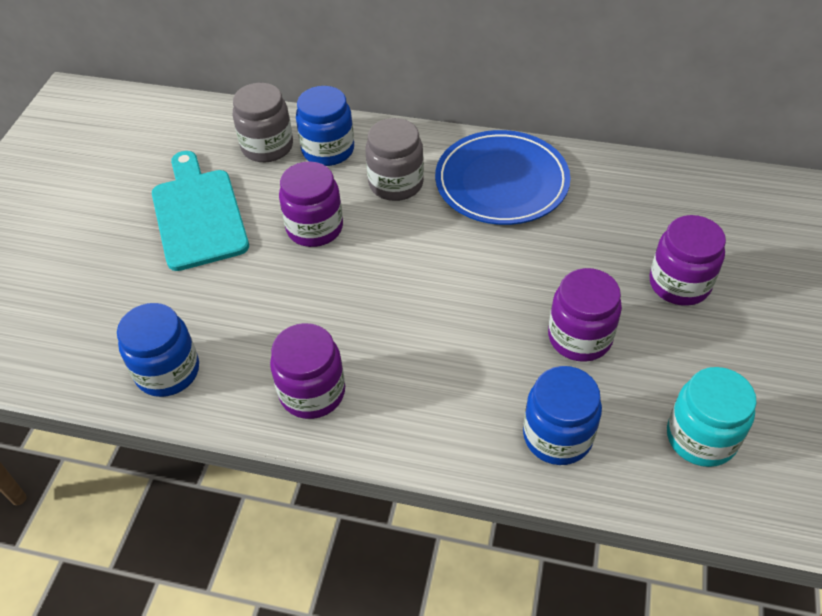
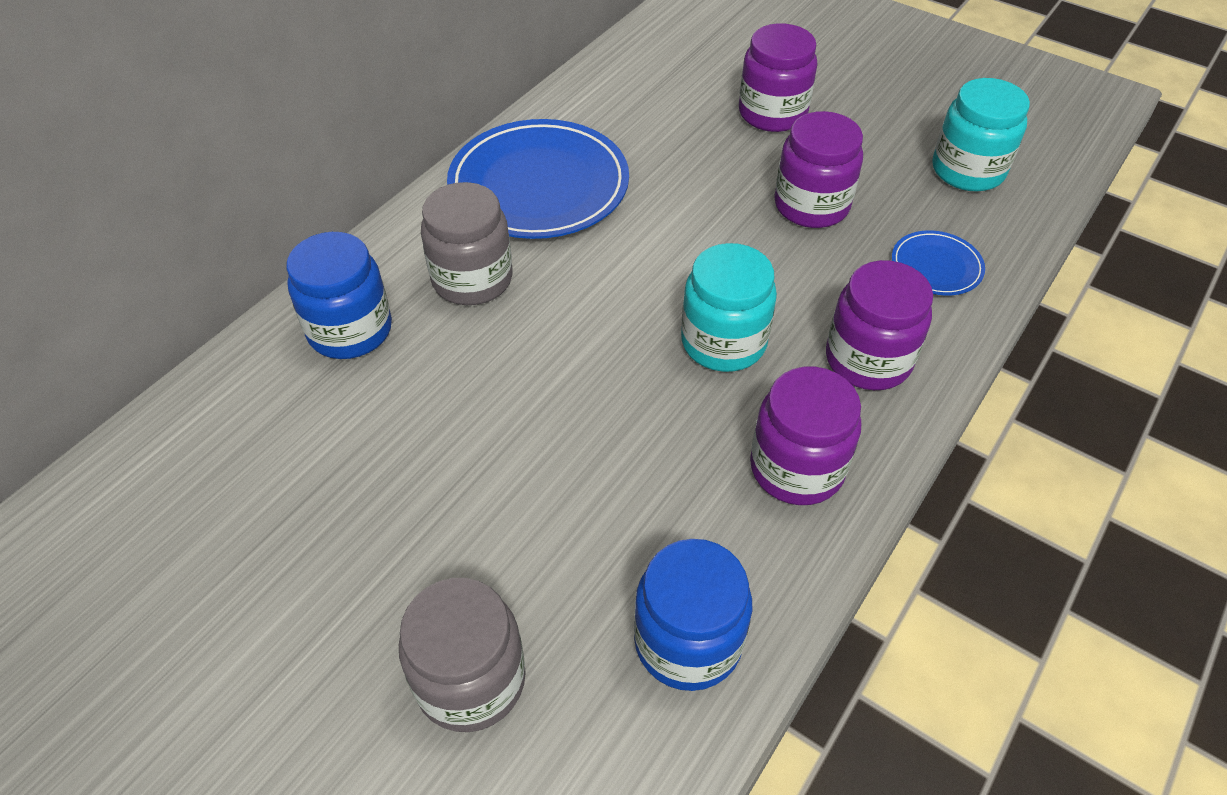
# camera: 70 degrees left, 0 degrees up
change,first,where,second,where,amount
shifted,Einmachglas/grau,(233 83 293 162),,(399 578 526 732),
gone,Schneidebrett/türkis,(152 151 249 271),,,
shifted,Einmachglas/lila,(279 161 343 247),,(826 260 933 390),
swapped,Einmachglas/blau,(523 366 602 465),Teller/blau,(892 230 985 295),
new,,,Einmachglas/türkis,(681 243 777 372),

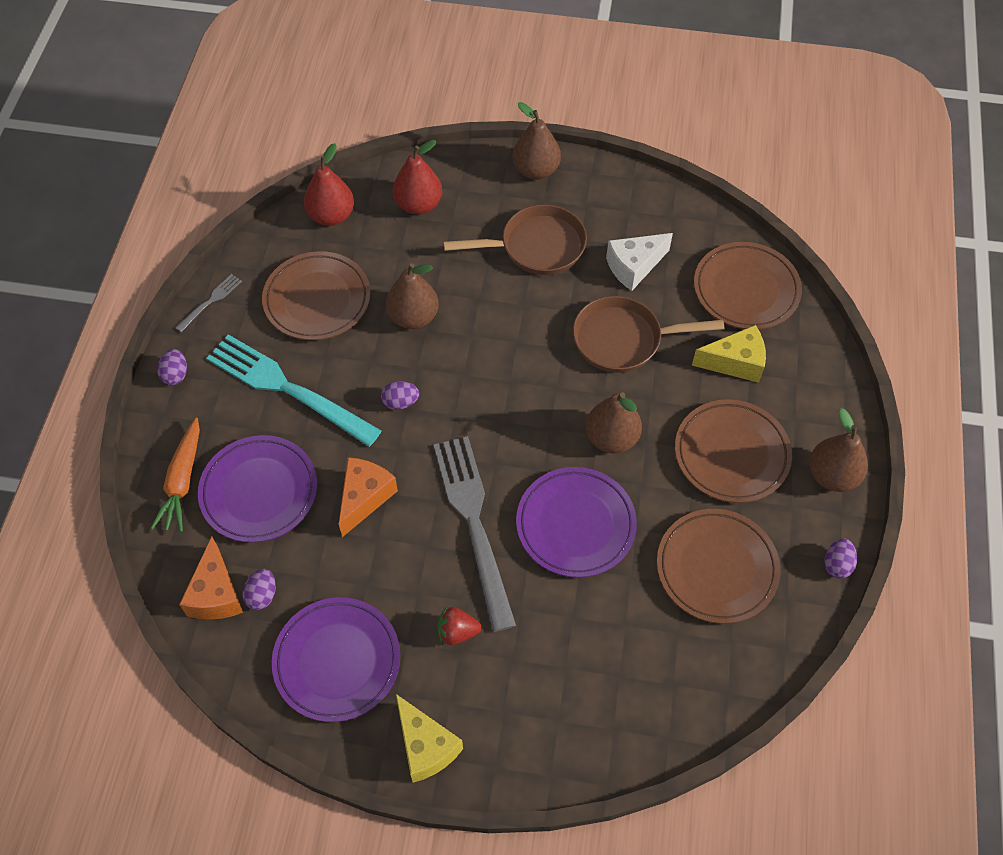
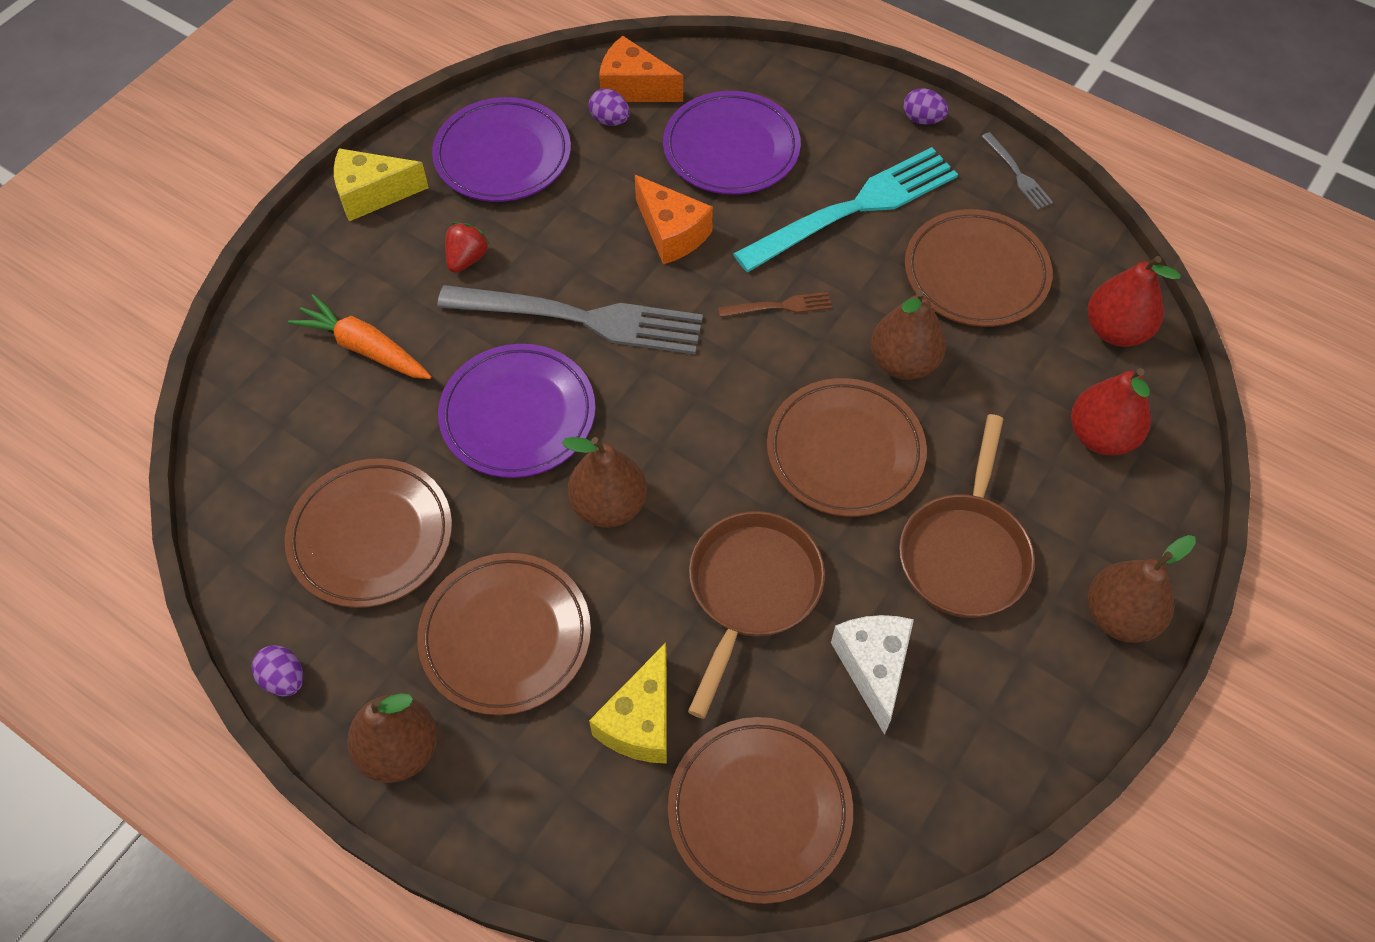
# camera: 115 degrees right, 0 degrees up
change,first,where,second,where,amount
swapped,Ei/lila,(381 381 419 410),Gabel/braun,(718 292 832 317),
shifted,Karotte/orange,(151 418 200 532),,(288 294 432 379),
new,,,Teller/braun,(767 378 927 517),

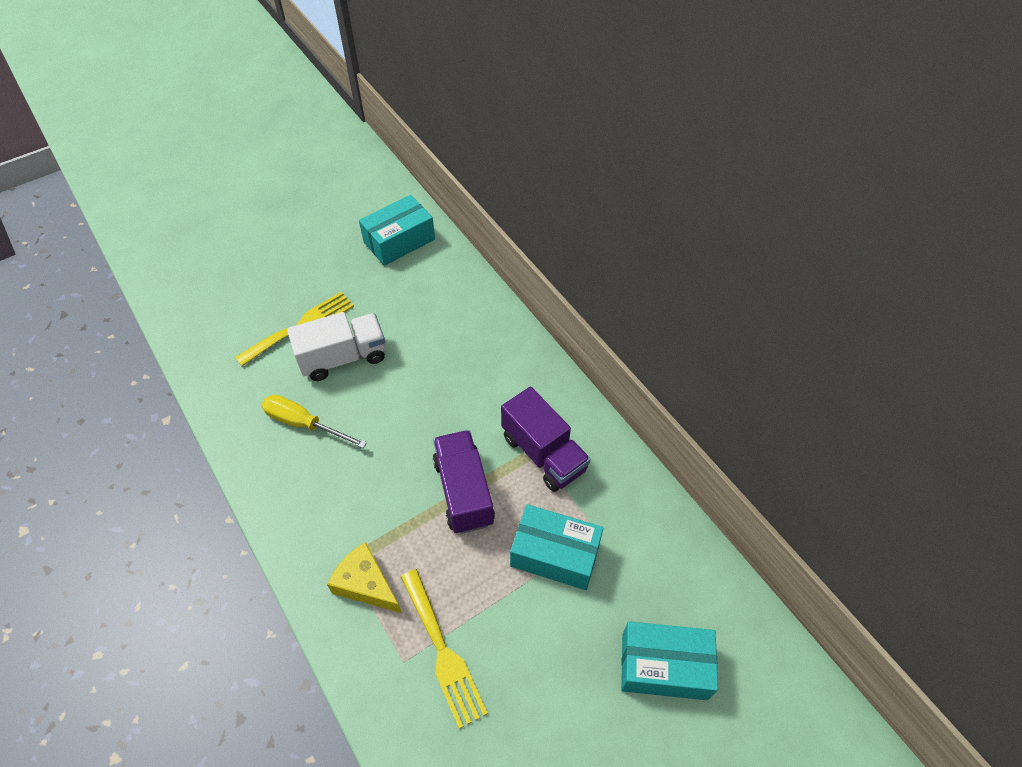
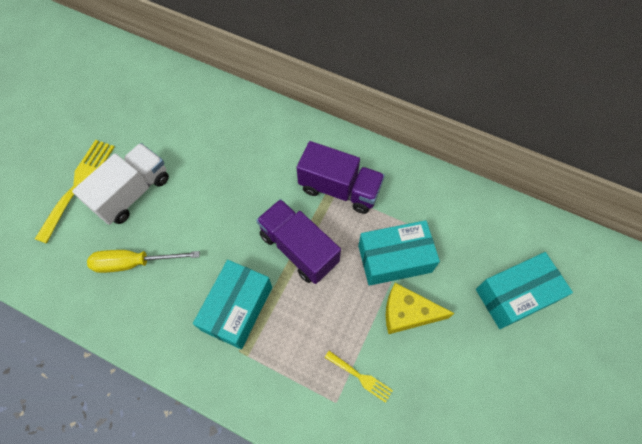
# camera: 30 degrees left, 10 degrees up
change,first,where,second,where,amount
shifted,Schachtel/türkis,(359 195 435 266),,(193 260 272 349),
shifted,Käse/gelb,(327 542 402 613),,(386 283 454 334),
scaled,Gabel/gelb,(401 569 488 729),,(325 351 393 403),x0.53

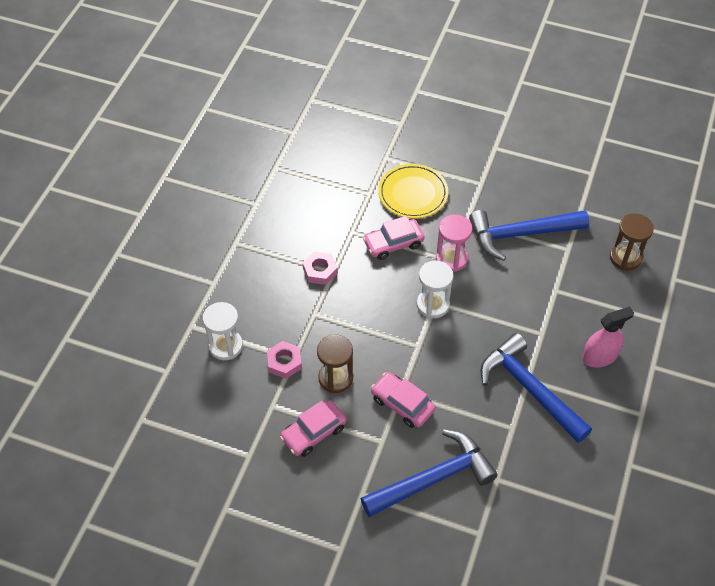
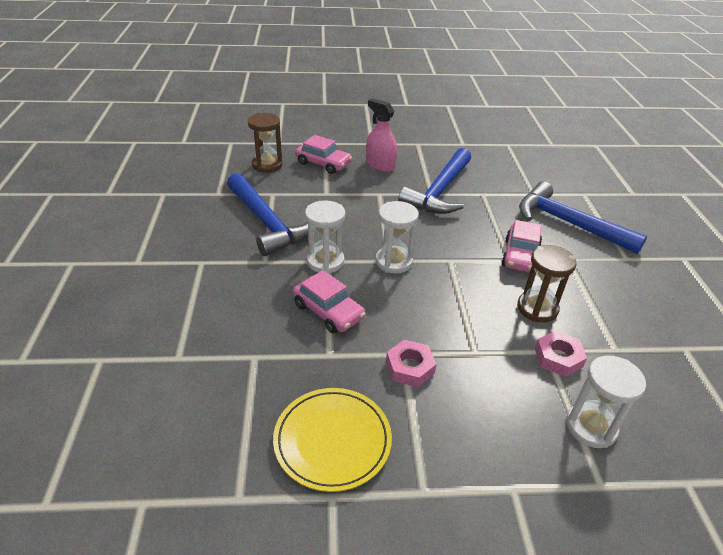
# camera: 115 degrees left, 15 degrees down
change,first,where,second,where,amount
shifted,Teller/gelb,(378 164 448 219),,(273 388 392 492),
repainted,Sanduhr/rosa,(436 214 472 272),Sanduhr/weiß,(305 200 345 273),
shifted,Auto/rosa,(280 400 347 457),,(295 135 352 174),

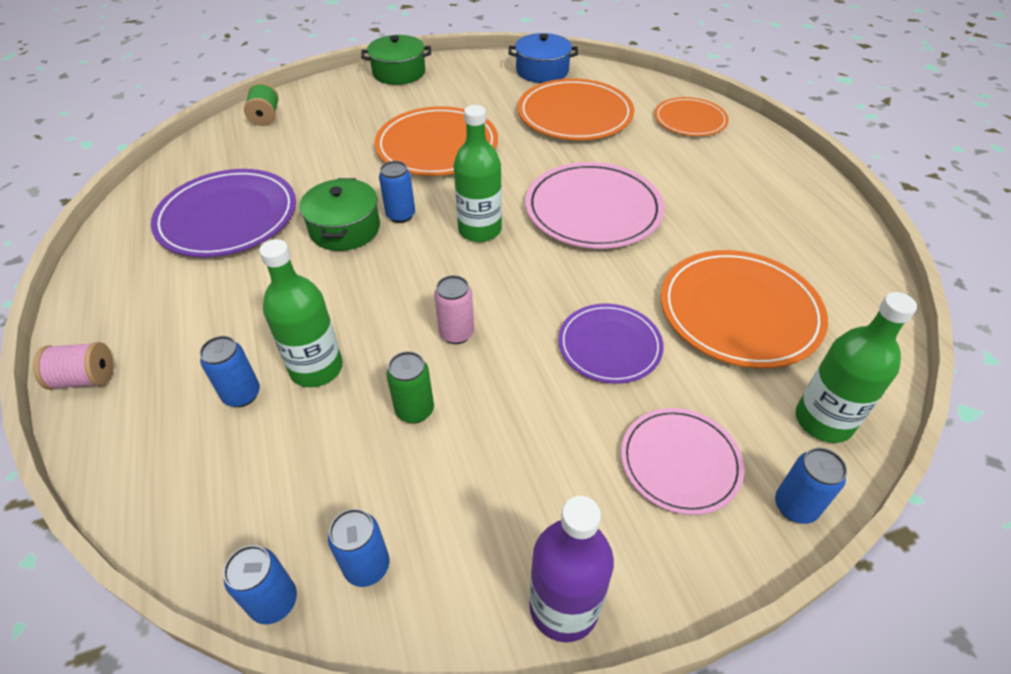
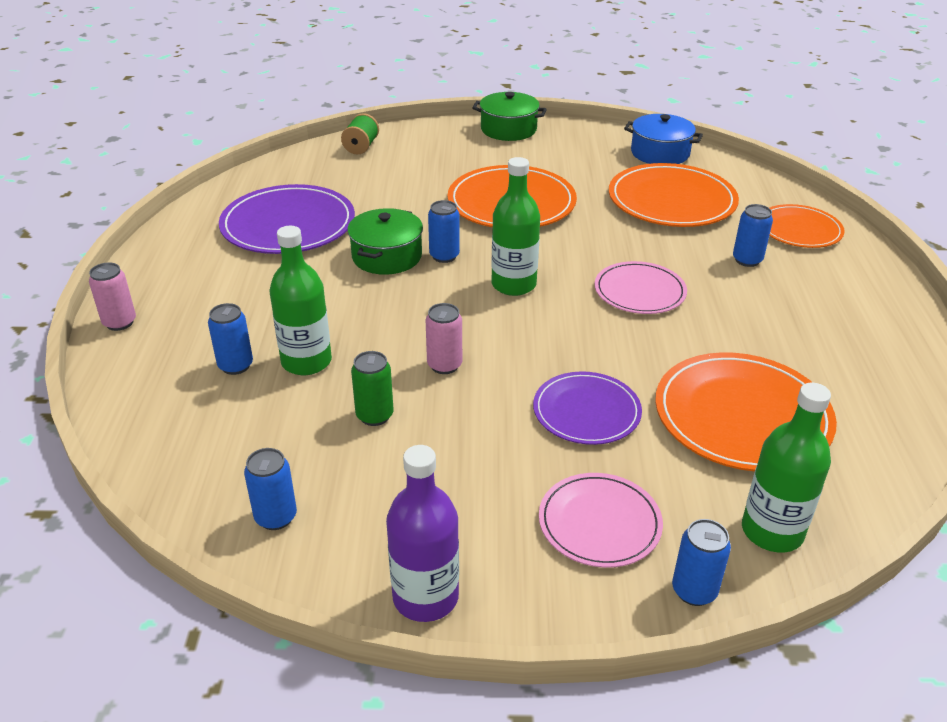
# camera: 20 degrees right, 10 degrees down
change,first,where,second,where,amount
scaled,Teller/rosa,(525 162 664 249),,(594 261 687 314),x0.62
swapped,Garnrolle/rosa,(33 342 114 390),Dose/rosa,(89 263 136 331),
shifted,Dose/blau,(223 545 297 624),,(733 204 773 267),

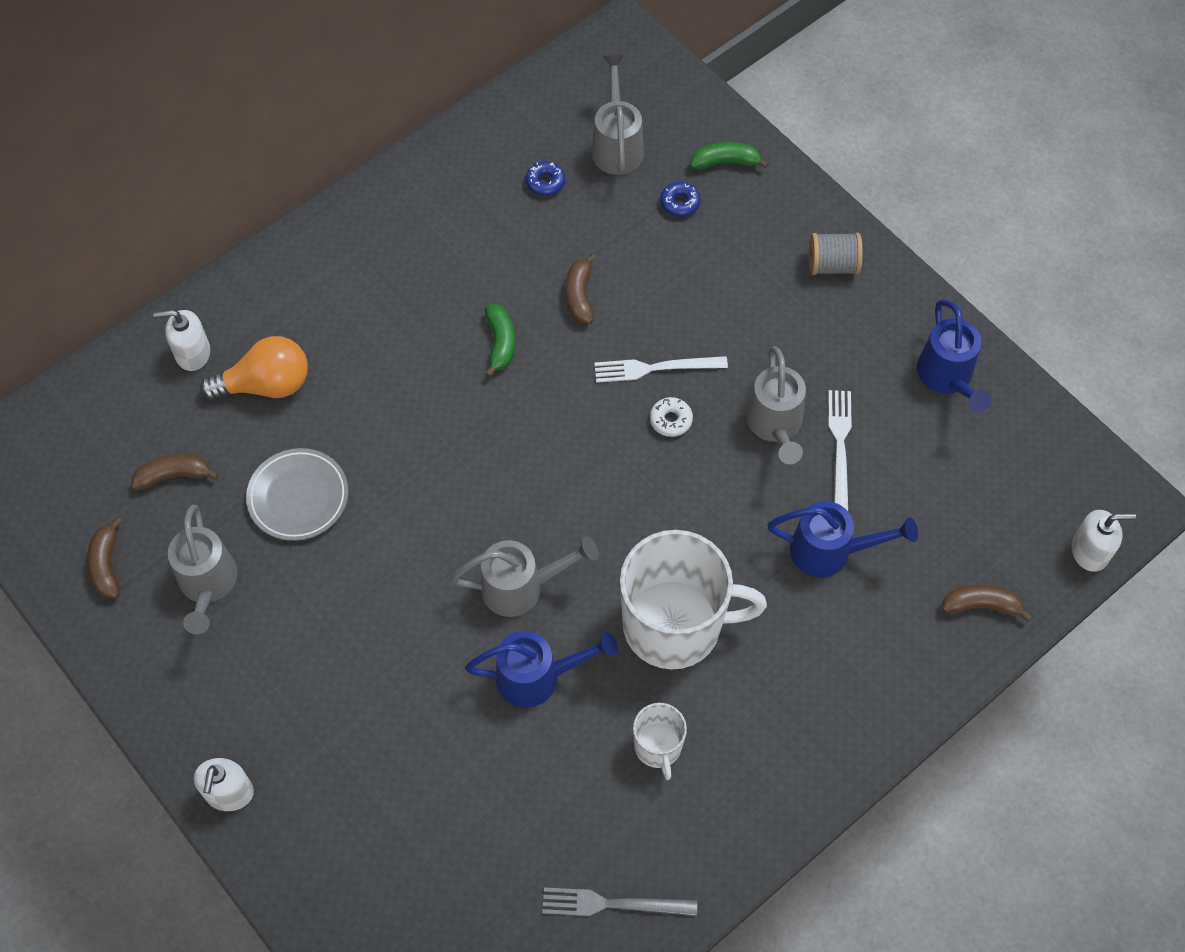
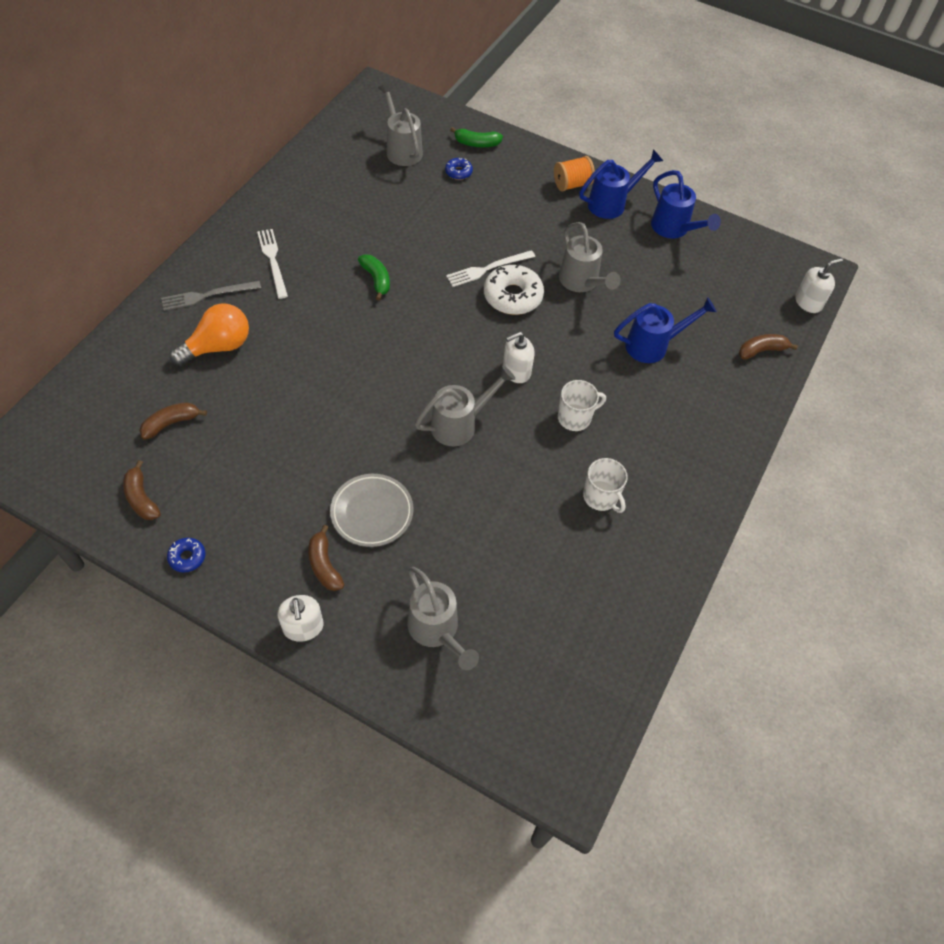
# camera: 25 degrees left, 5 degrees down
change,first,where,second,where,amount
rotated,Banane/grün,(690 142 769 170),,(450 127 503 147),150 degrees counterclockwise
shifted,Donut/blau,(525 161 565 196),,(167 538 205 572),
repainted,Garnrolle/grau,(809 233 863 275),Garnrolle/orange,(554 156 595 192),
shifted,Banane/braun,(565 253 597 324),,(308 525 344 591),
shifted,Seifenspender/weiß,(153 310 210 371),,(503 332 535 383),
shifted,Gabel/weiß,(828 390 852 511),,(257 229 288 299),
scaled,Donut/weiß,(650 397 693 437),,(484 264 544 315),x1.97
shifted,Teller/grau,(246 448 348 541),,(330 474 413 547),
shifted,Gießkanne/grau,(168 505 238 634),,(407 567 479 670),
scaled,Tasse/weiß,(620 530 767 670),,(558 380 606 431),x0.47
shifted,Gießkanne/blau,(465 631 618 708),,(579 149 663 219),
shifted,Gabel/grau,(542 888 697 916),,(161 281 261 311),

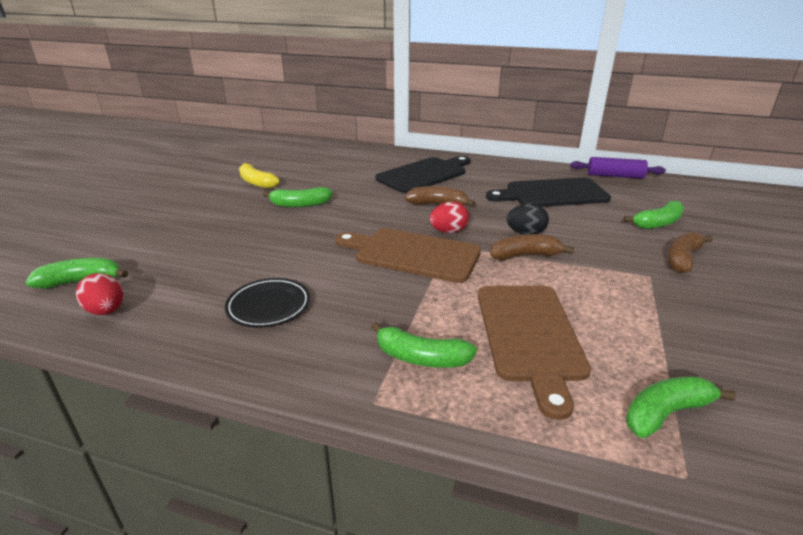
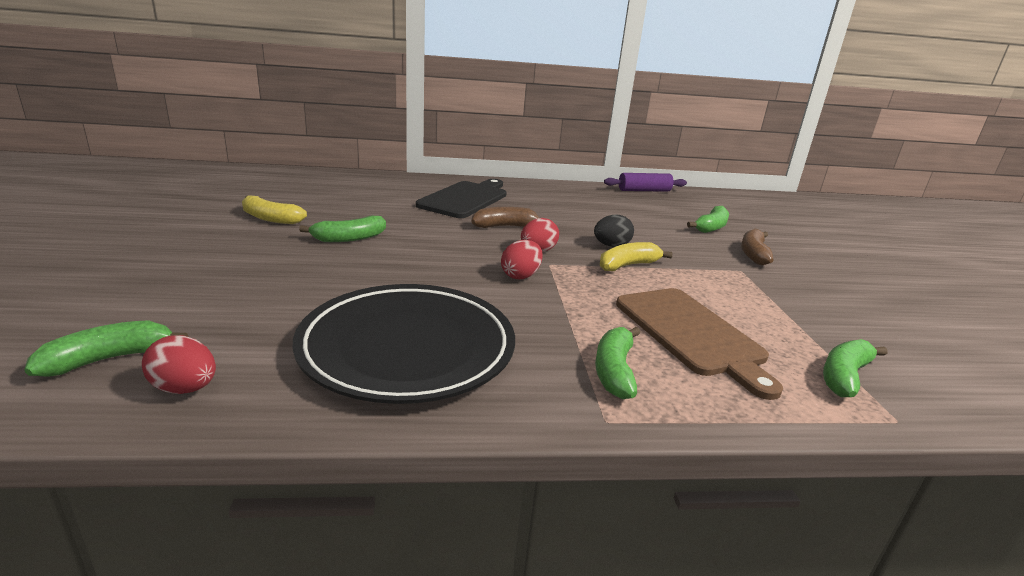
# camera: 25 degrees left, 5 degrees down
change,first,where,second,where,amount
gone,Schneidebrett/schwarz,(486 177 611 207),,,
swapped,Schneidebrett/braun,(335 228 481 283),Ei/rot,(501 240 543 279),
repainted,Banane/braun,(490 234 574 260),Banane/gelb,(600 242 673 271),
scaled,Teller/schwarz,(225 278 310 328),,(293 284 515 404),x2.09
rotated,Banane/grün,(371 322 477 368),,(595 327 640 399),105 degrees clockwise

